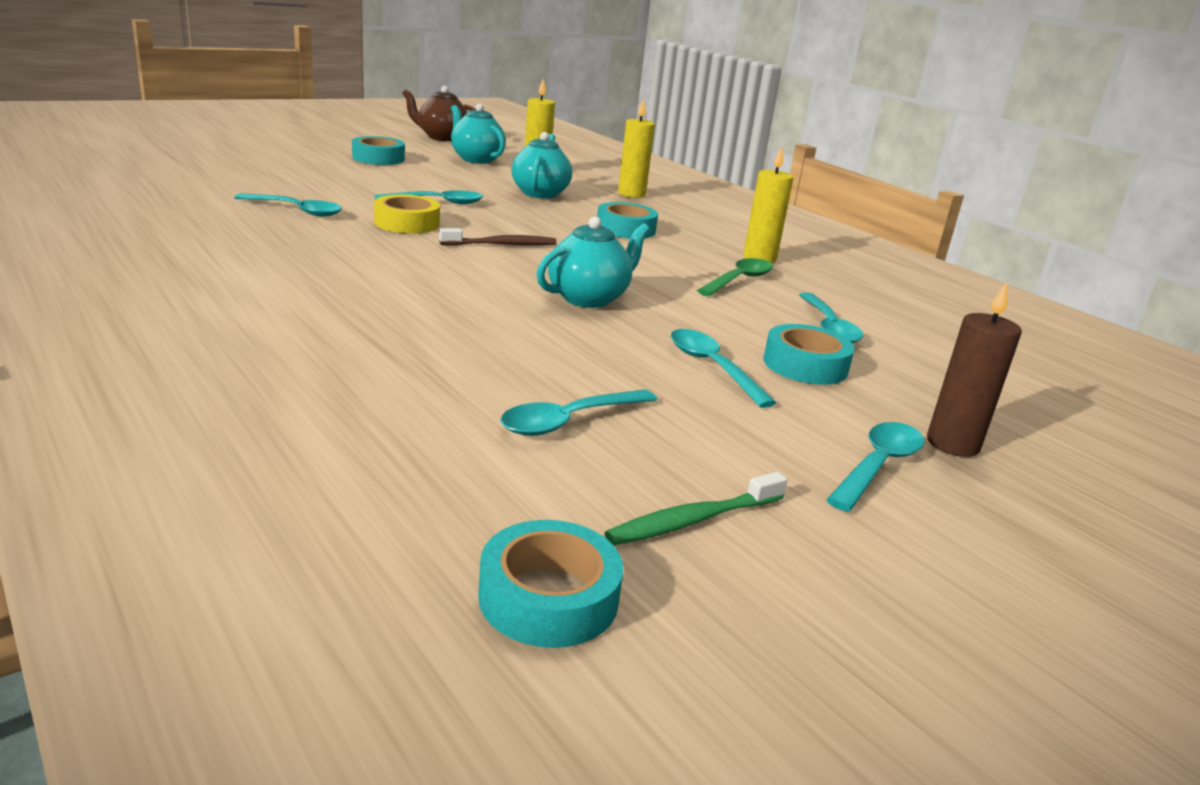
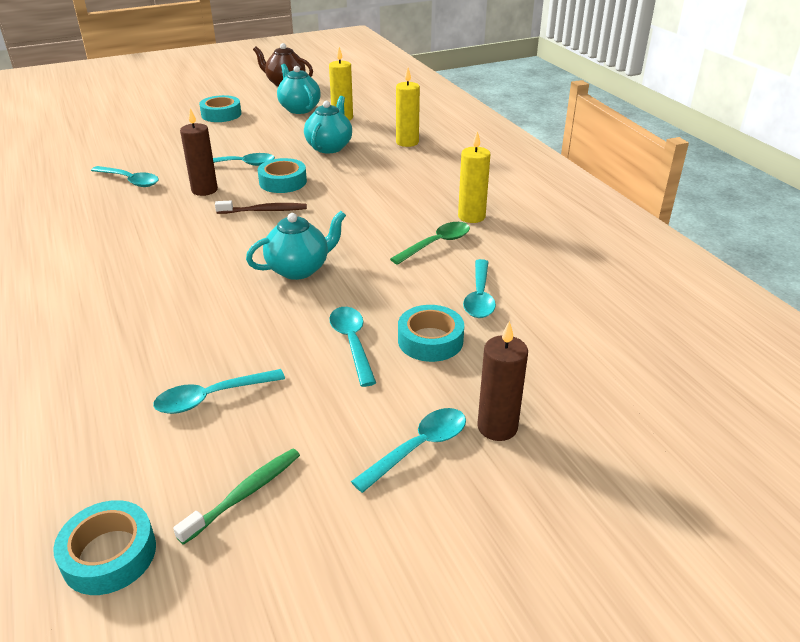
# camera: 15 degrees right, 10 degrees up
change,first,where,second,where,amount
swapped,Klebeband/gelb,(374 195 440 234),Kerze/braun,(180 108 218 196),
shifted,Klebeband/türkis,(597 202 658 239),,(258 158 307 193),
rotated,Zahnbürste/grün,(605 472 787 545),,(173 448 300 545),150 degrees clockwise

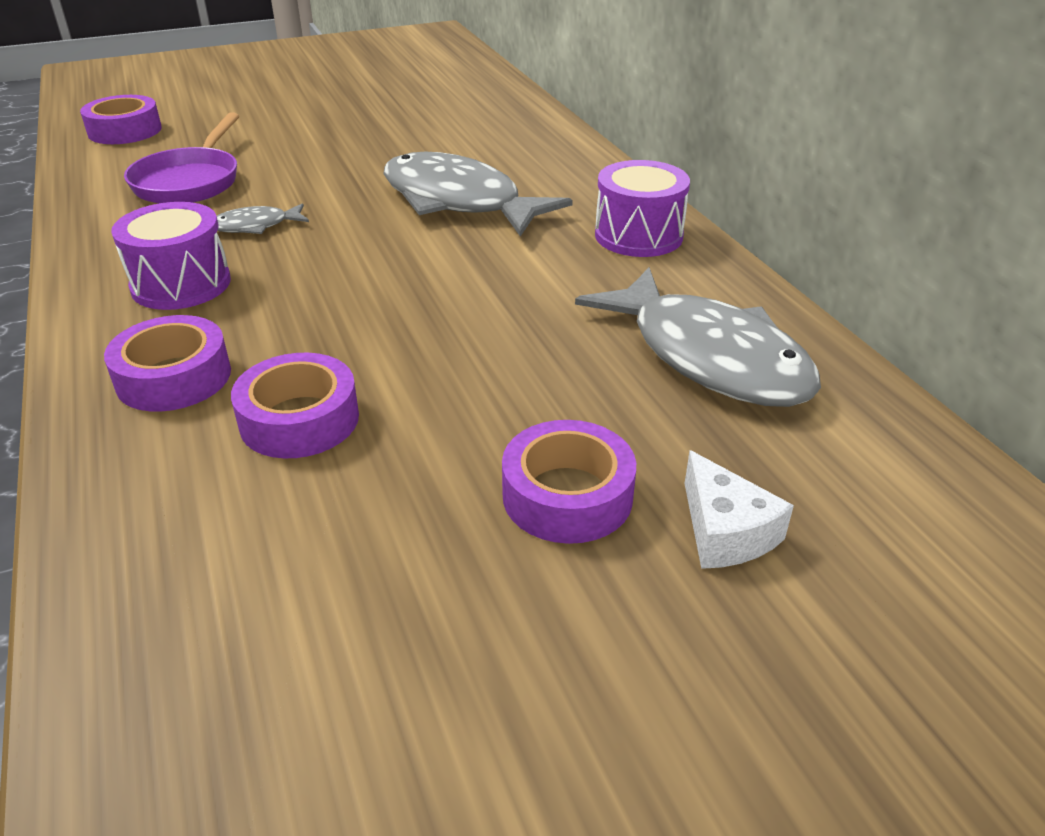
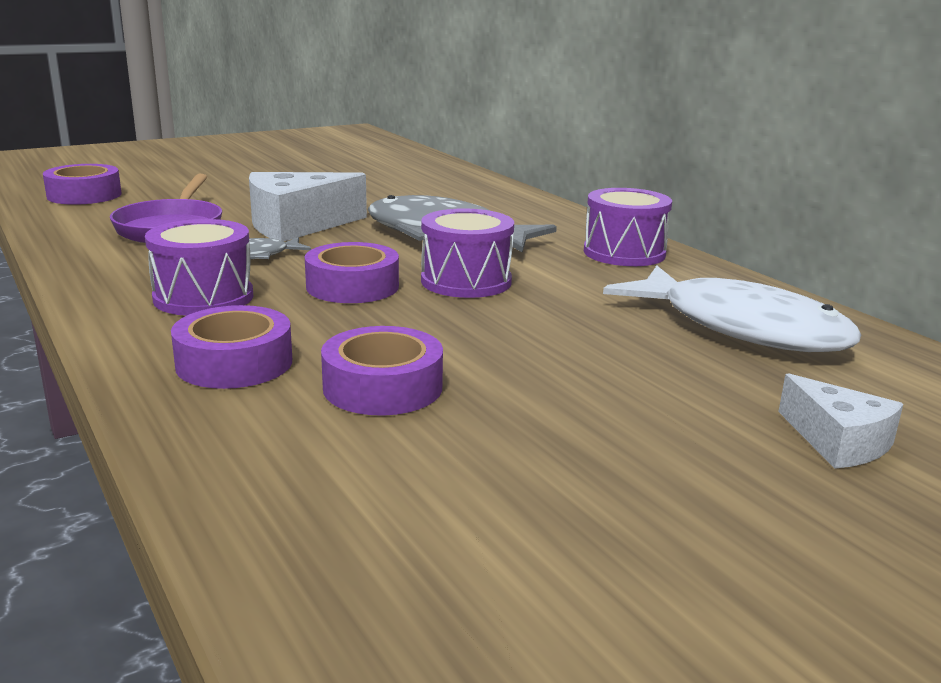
# camera: 10 degrees left, 15 degrees down
change,first,where,second,where,amount
repainted,Fisch/grau,(575 267 821 407),Fisch/weiß,(603 265 861 352),
shifted,Klebeband/lila,(502 420 636 544),,(305 242 399 303),
new,,,Käse/weiß,(249 172 367 242),
new,,,Trommel/lila,(421 208 514 298),

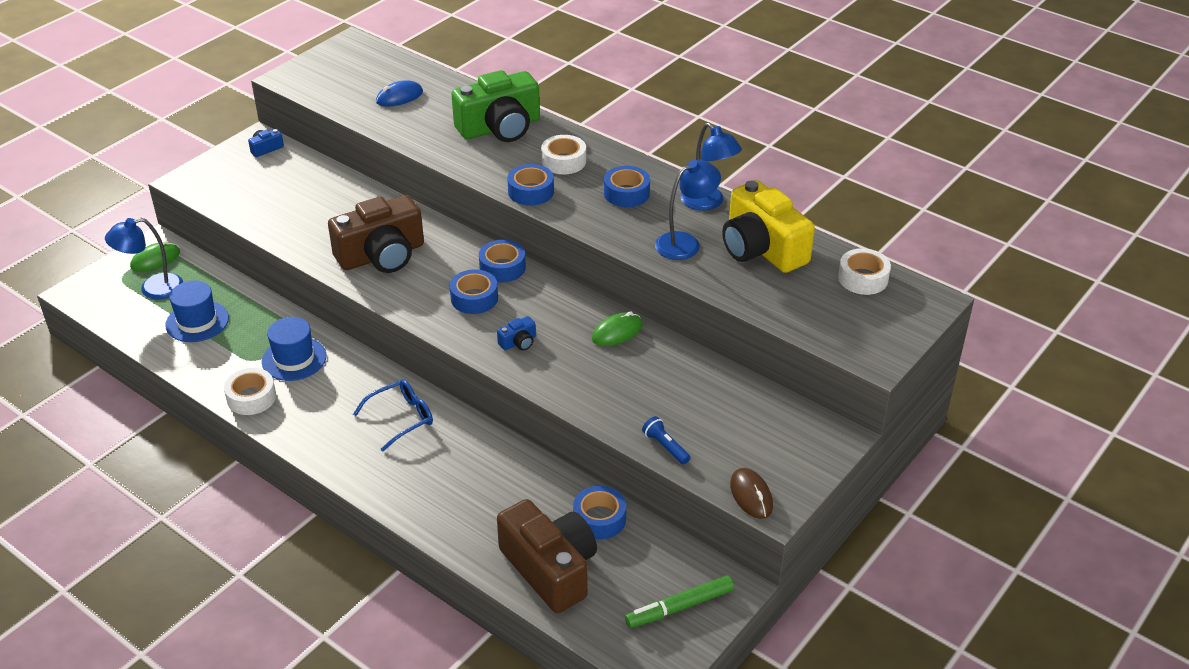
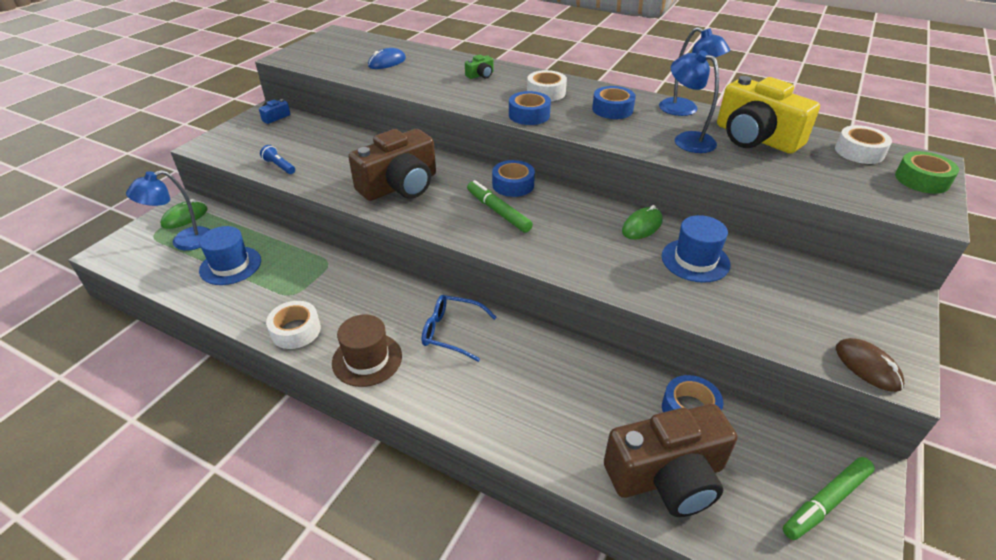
# camera: 10 degrees left, 0 degrees up
change,first,where,second,where,amount
scaled,Kamera/grün,(451 70 540 142),,(465 55 493 79),x0.40
rotated,Lampe/blau,(655 160 721 260),,(671 50 719 153),90 degrees counterclockwise
swapped,Klebeband/blau,(450 269 498 314),Filzstift/grün,(467 180 533 233),
gone,Kamera/blau,(497 316 536 351),,,
shifted,Hut/blau,(262 317 326 381),,(662 215 730 283),
rotated,Brille/blau,(353 379 433 452),,(422 295 497 362),120 degrees counterclockwise
shifted,Taschenlampe/blau,(642 416 690 464),,(260 145 295 174),
rotated,Kamera/braun,(497 499 597 613),,(604 404 737 517),120 degrees clockwise
new,,,Klebeband/grün,(895 151 959 194),
new,,,Hut/braun,(332 314 402 387),

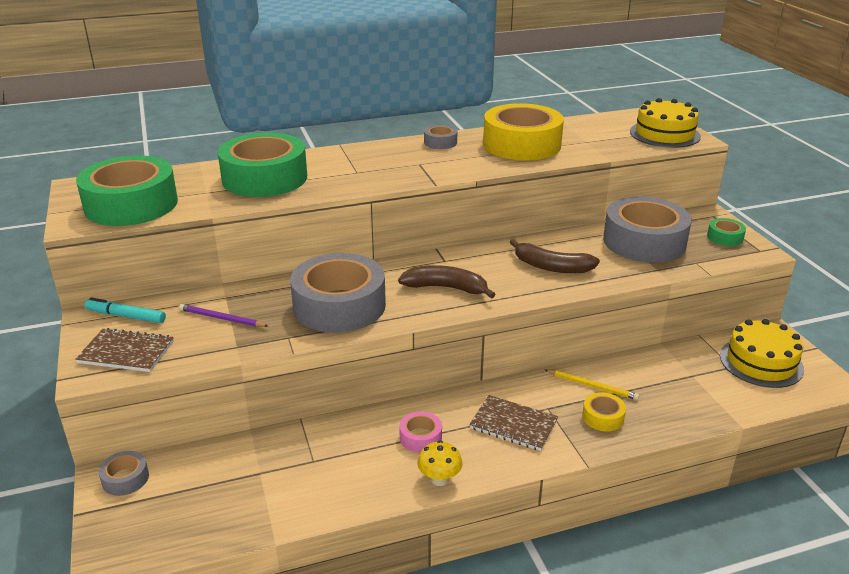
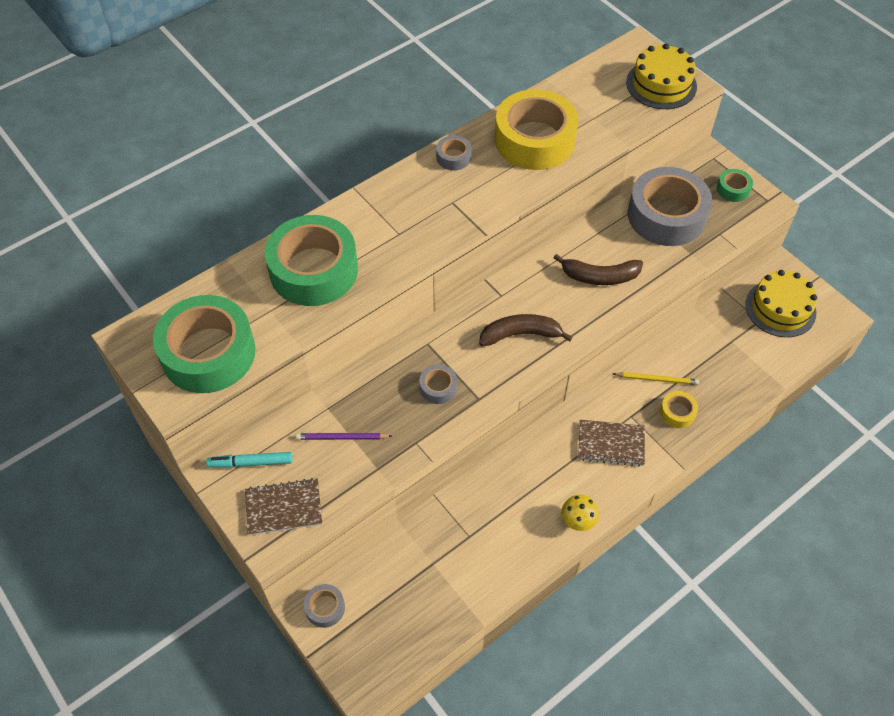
# camera: 20 degrees left, 25 degrees up
change,first,where,second,where,amount
scaled,Klebeband/grau,(290 253 386 333),,(419 364 457 404),x0.43
gone,Klebeband/rosa,(399 411 442 452),,,

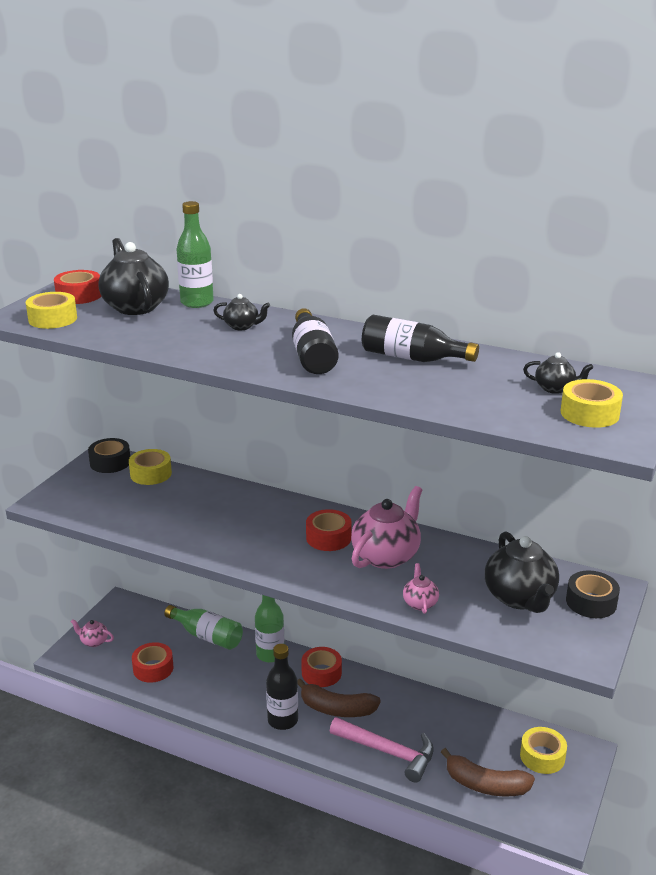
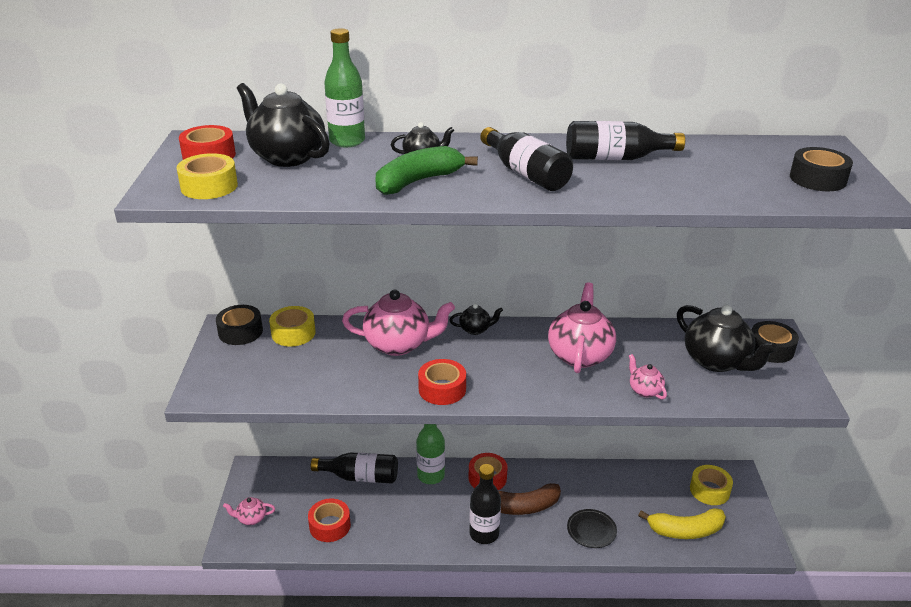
# camera: 25 degrees left, 5 degrees up
change,first,where,second,where,amount
shifted,Teekanne/schwarz,(523 352 593 394),,(449 304 503 335),
repainted,Klebeband/gelb,(561 379 623 428),Klebeband/schwarz,(790 147 853 191),
shifted,Klebeband/rot,(306 509 352 551),,(418 359 466 405),
repainted,Flasche/grün,(164 605 243 650),Flasche/schwarz,(311 452 398 483),
swapped,Hammer/rosa,(330 717 434 783),Teller/schwarz,(567 509 617 548),
repainted,Banane/braun,(441 748 535 797),Banane/gelb,(638 508 726 539),
new,,,Banane/grün,(375 146 478 195),
new,,,Teekanne/rosa,(342 290 455 356),

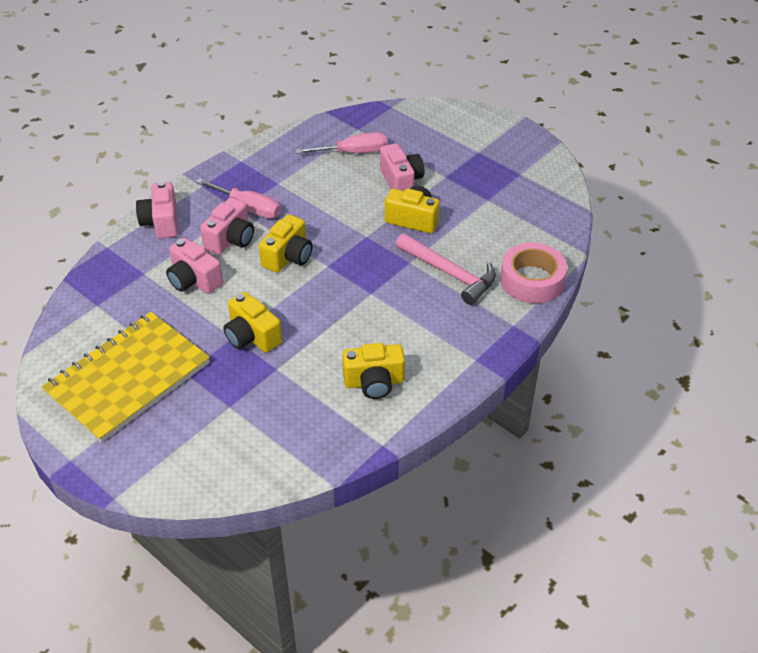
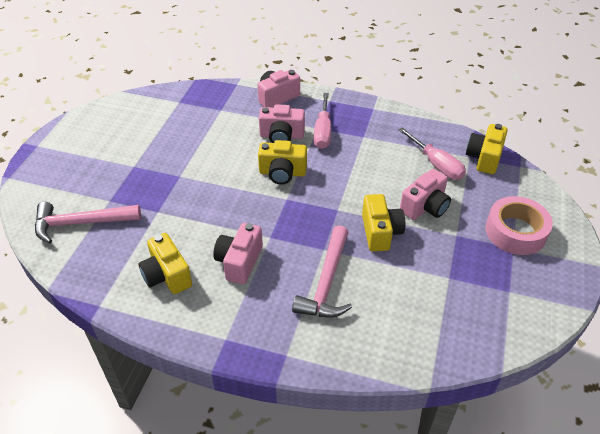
# camera: 65 degrees right, 0 degrees up
change,first,where,second,where,amount
shifted,Kamera/rosa,(166 238 223 294),,(213 223 263 284),
shifted,Klebeband/rosa,(500 242 567 303),,(485 196 553 255),
shifted,Kamera/gelb,(223 292 282 353),,(466 124 508 174),
gone,Notizbuch/gelb,(41 312 210 443),,,
new,,,Hammer/rosa,(35 202 141 243),

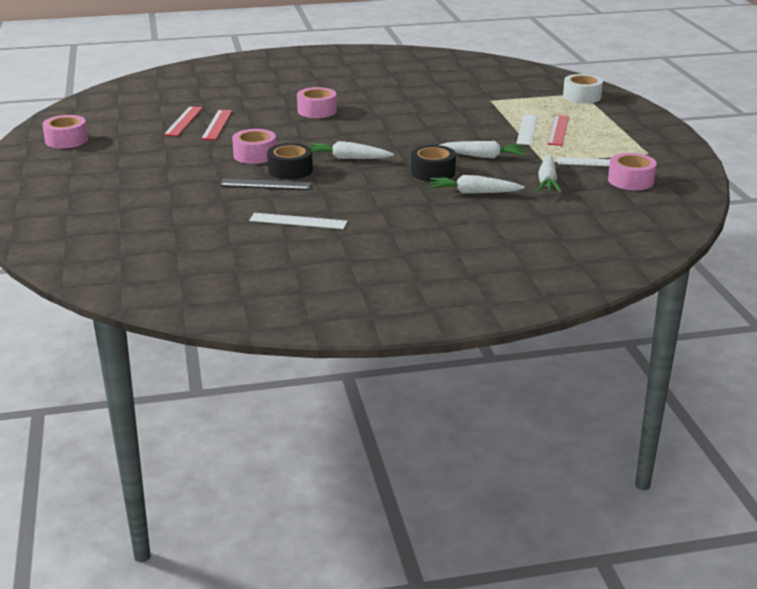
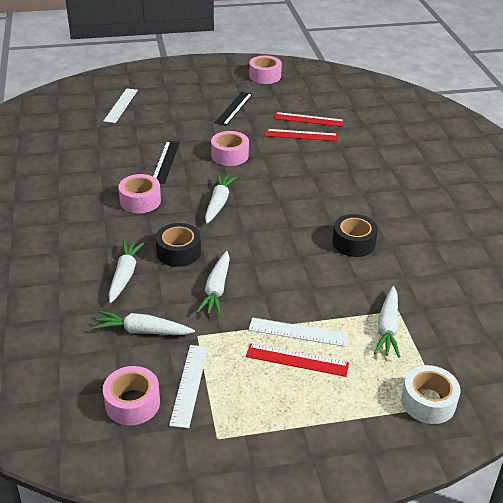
# camera: 90 degrees right, 10 degrees up
change,first,where,second,where,amount
shifted,Klebeband/rosa,(297 87 337 118),,(118 174 161 213),
shifted,Klebeband/schwarz,(267 143 313 180),,(332 214 378 257),
shifted,Lineal/weiß,(249 213 348 229),,(103 88 138 123),
new,,,Lineal/schwarz,(215 92 253 126),
new,,,Karotte/weiß,(374 286 400 358),

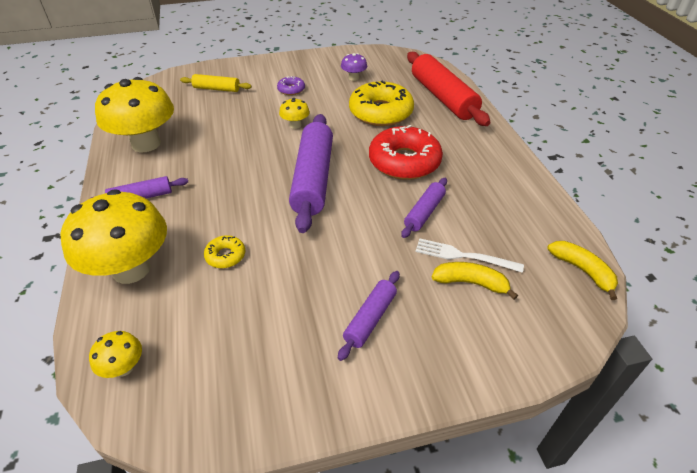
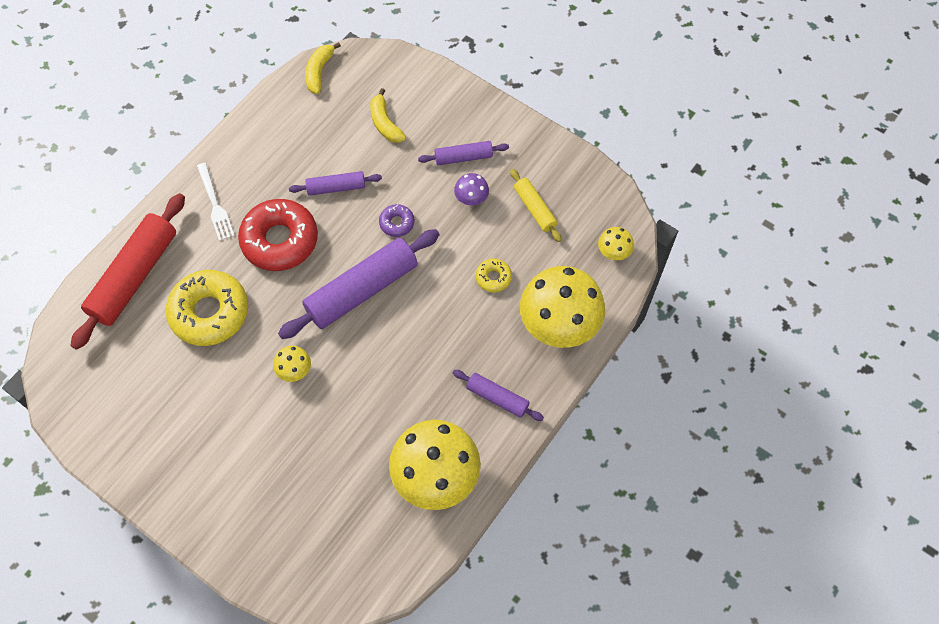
# camera: 130 degrees left, 20 degrees up
change,first,where,second,where,amount
shifted,Pilz/lila,(341 53 367 81),,(454 173 489 206),
shifted,Nudelholz/gelb,(180 74 252 92),,(510 169 562 242),
shifted,Donut/lila,(277 76 305 95),,(379 204 415 237),
shifted,Gabel/weiß,(415 238 524 273),,(197 163 235 241),

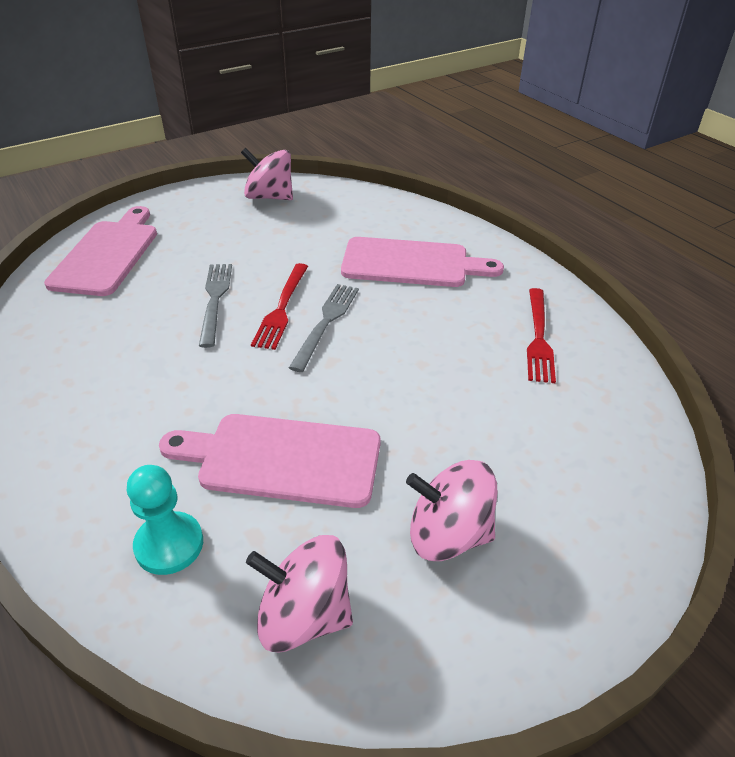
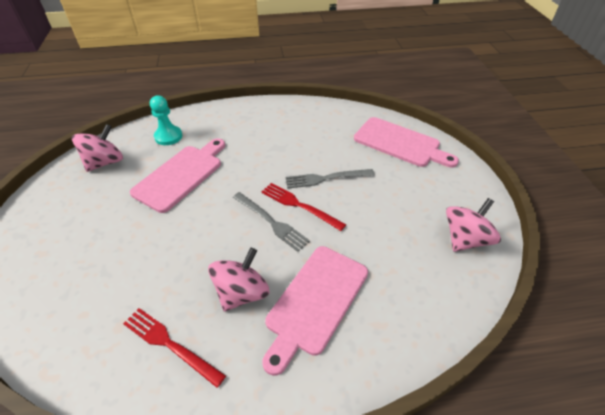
# camera: 115 degrees right, 5 degrees up
change,first,where,second,where,amount
rotated,Gabel/grau,(199 264 232 348),,(286 169 374 188),150 degrees clockwise
shifted,Kreisel/rosa,(406 460 497 561),,(208 248 270 312),

